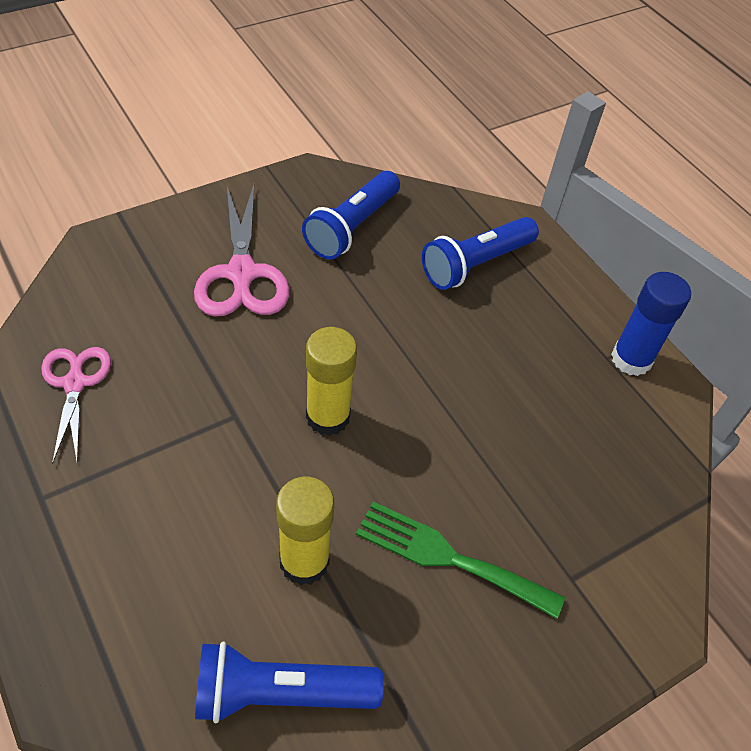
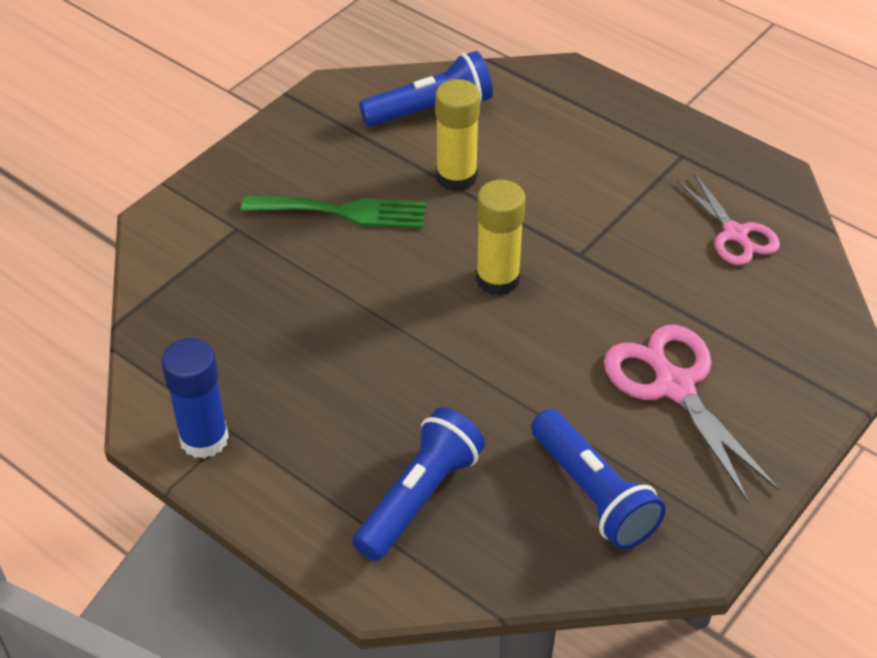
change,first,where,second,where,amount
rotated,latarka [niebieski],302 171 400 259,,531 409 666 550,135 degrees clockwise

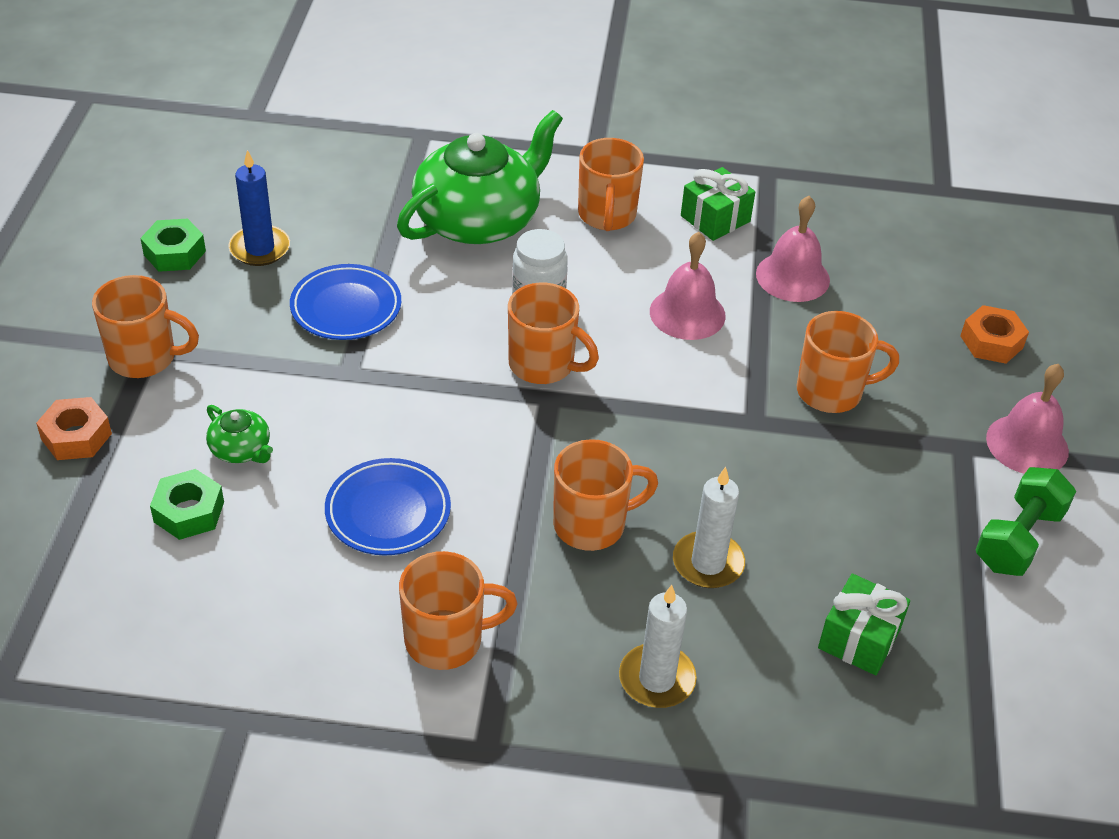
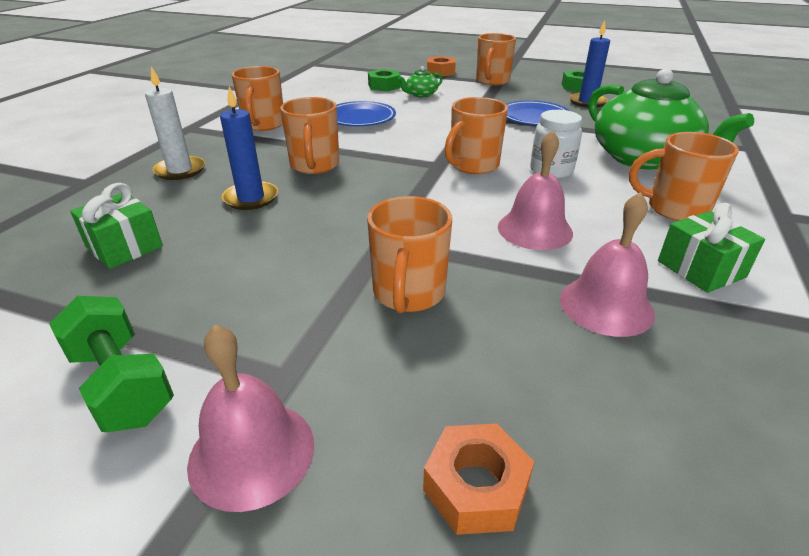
change,first,where,second,where,amount
repainted,świeca [biały],673 467 745 588,świeca [niebieski],220 87 278 210,

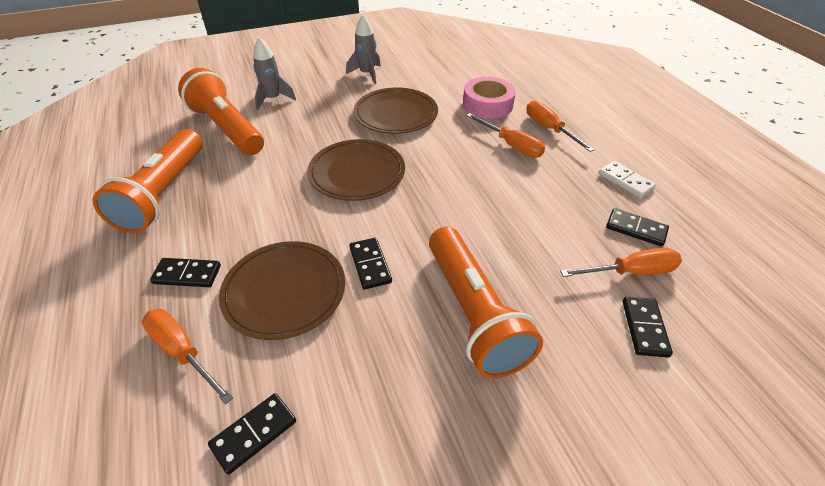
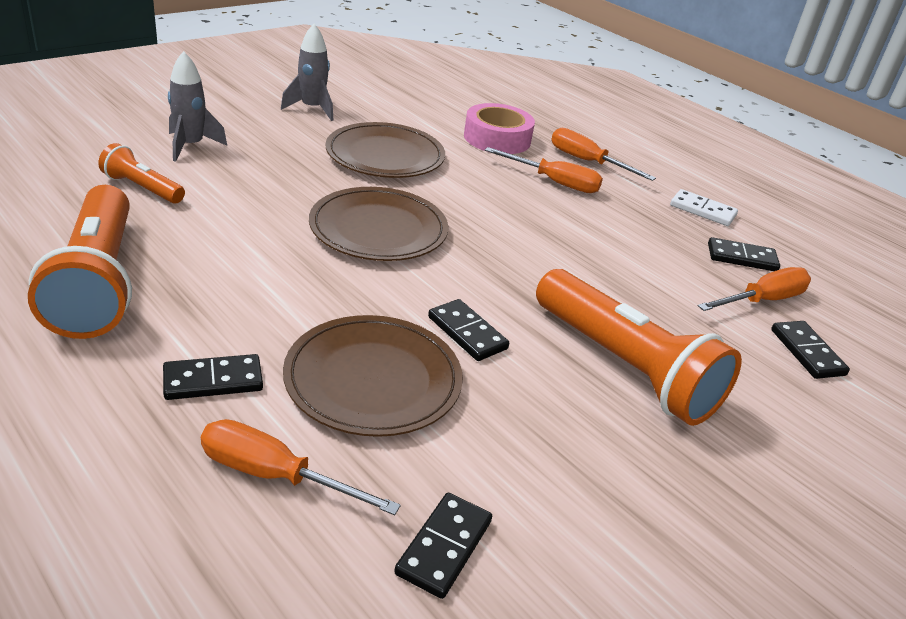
change,first,where,second,where,amount
scaled,latarka [pomarańczowy],178 68 264 155,,98 143 185 204,x0.50

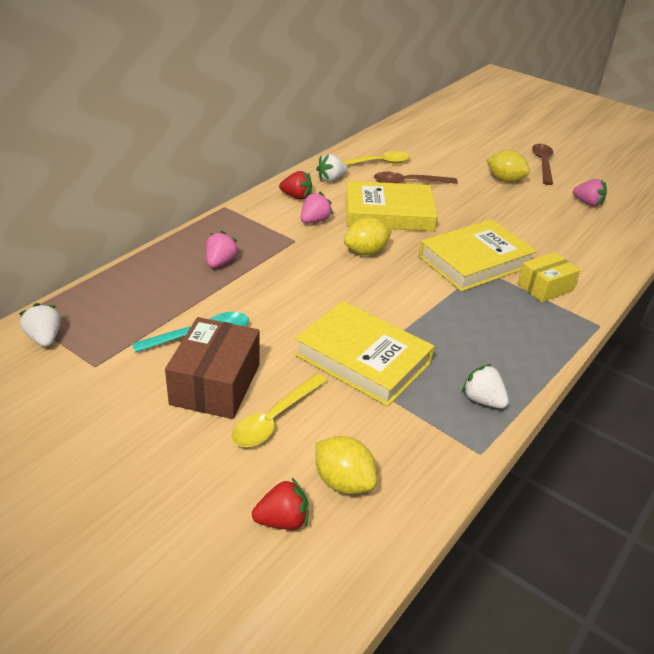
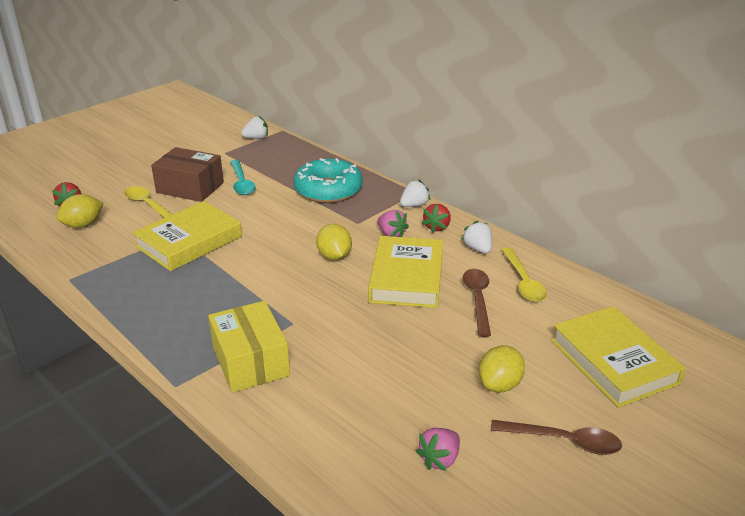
change,first,where,second,where,amount
shifted,książka [żółty],419 219 537 292,,551 306 686 408,
swapped,truskawka [różowy],206 231 239 268,donut [turkusowy],293 158 363 203,
scaled,pudełko [żółty],517 252 580 302,,208 301 290 393,x1.52
shifted,truskawka [biały],462 364 509 409,,400 180 431 207,

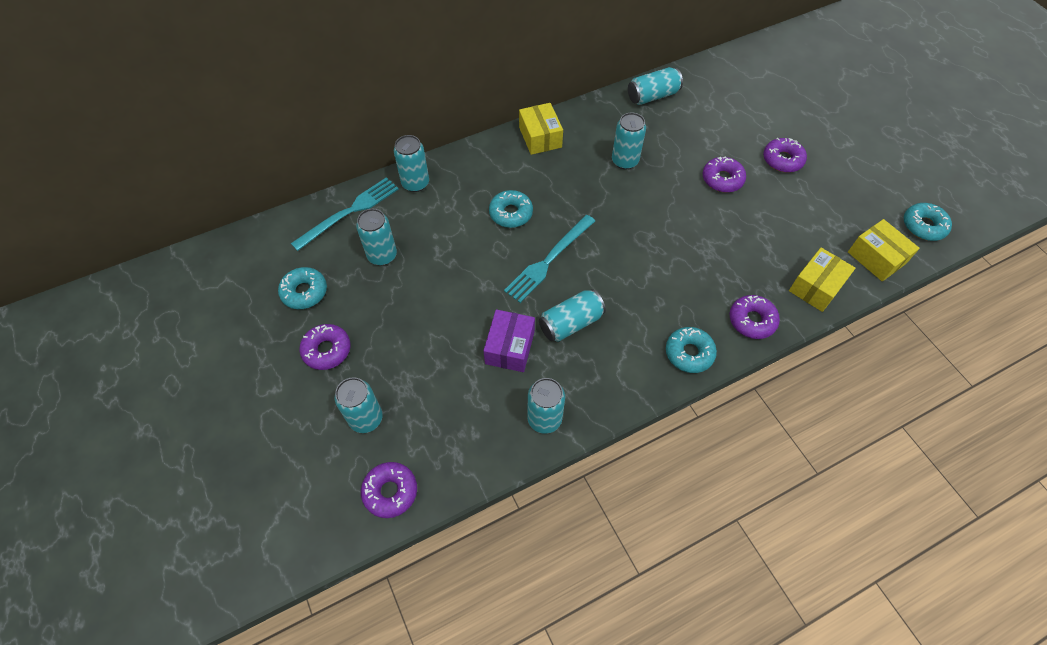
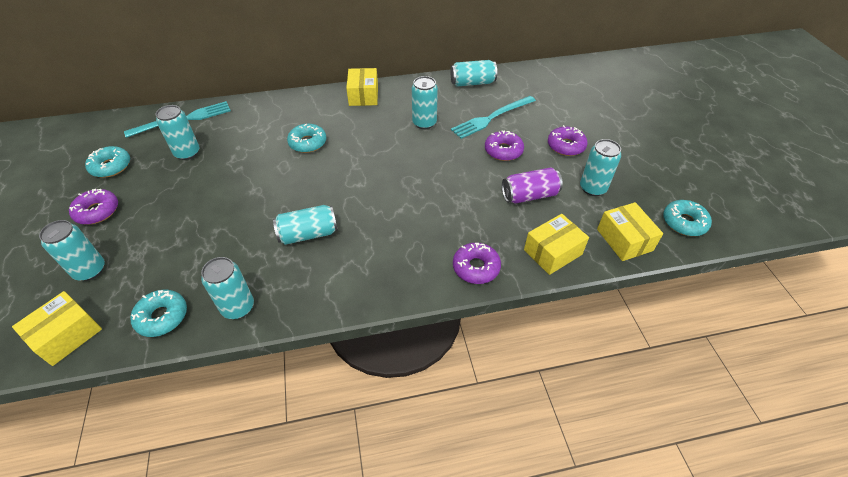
change,first,where,second,where,amount
shifted,puszka [turkusowy],394 135 429 192,,580 139 621 196,
shifted,widelec [turkusowy],504 215 595 303,,451 96 536 139,
gone,pudełko [fioletowy],483 309 535 372,,,
shifted,donut [turkusowy],666 327 717 373,,130 290 187 337,
swapped,donut [fioletowy],361 462 417 518,pudełko [żółty],12 291 102 366,
new,,,puszka [fioletowy],502 167 563 204,

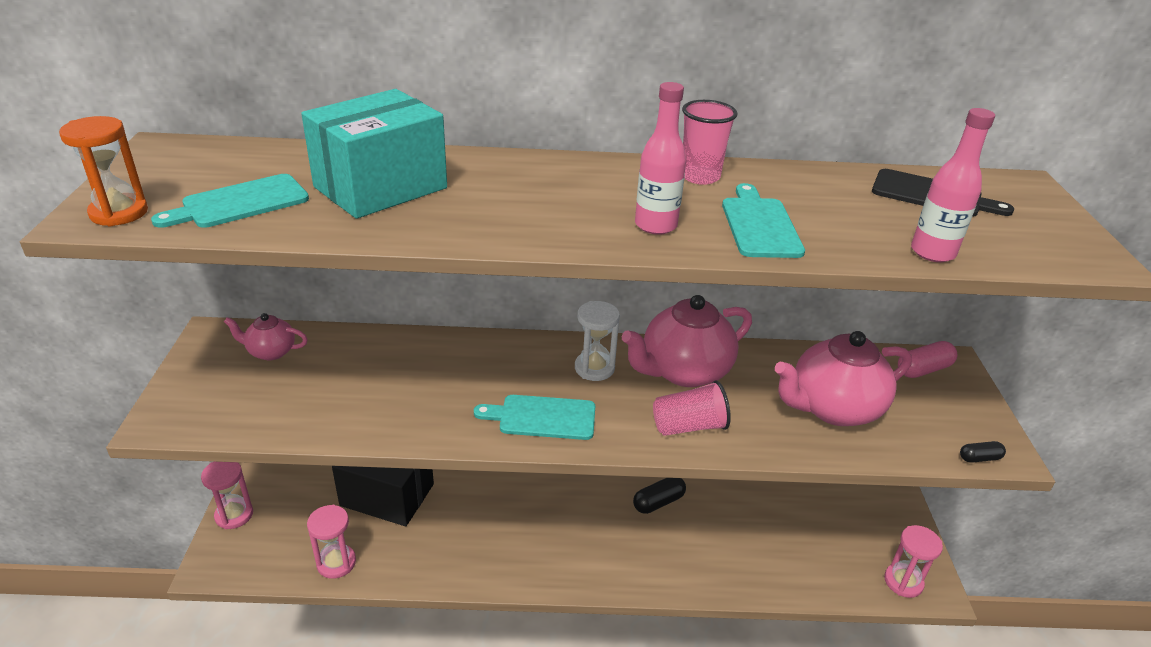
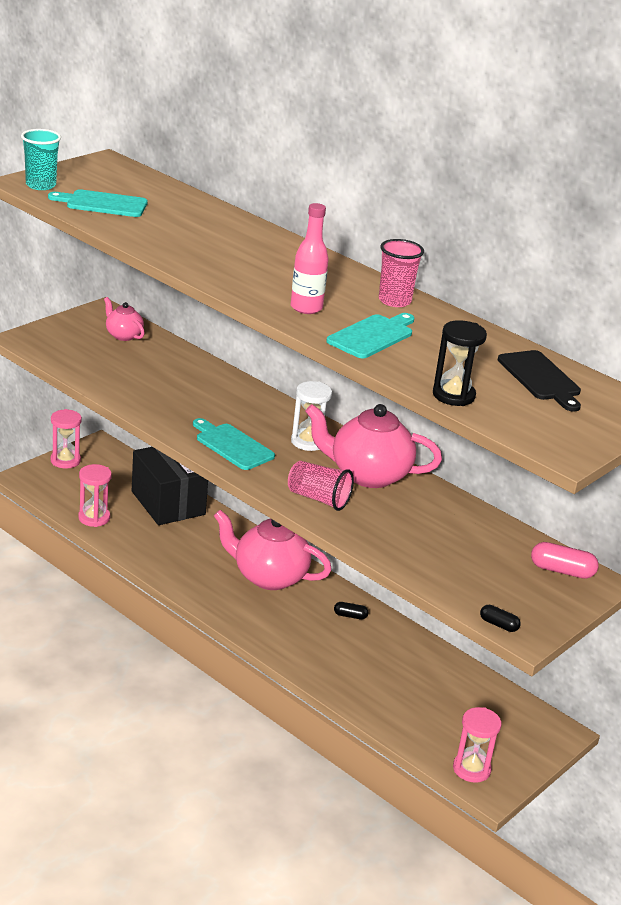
change,first,where,second,where,amount
gone,pudełko [turkusowy],301 89 447 219,,,
swapped,butelka [różowy],911 108 995 262,klepsydra [czarny],433 320 487 406,
swapped,klepsydra [pomarańczowy],59 116 148 226,szklanka [turkusowy],21 129 61 190,
shifted,imbryk [różowy],775 331 912 426,,214 510 332 590,
scaled,kapsułka [czarny],633 478 686 514,,334 602 368 620,x0.60

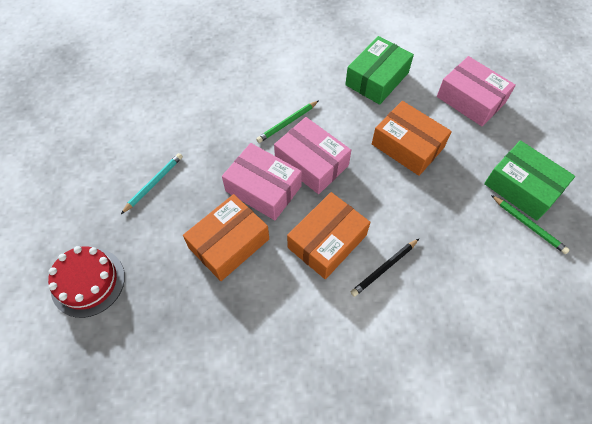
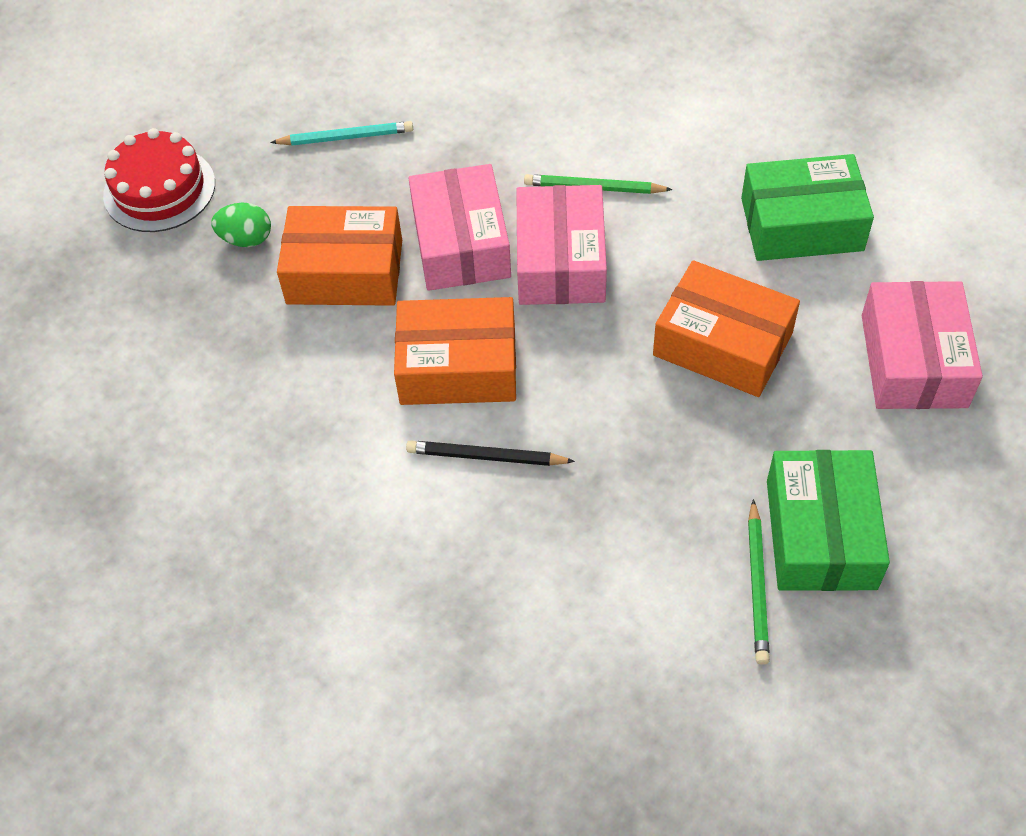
change,first,where,second,where,amount
rotated,pudełko [pomarańczowy],372 101 452 176,,653 260 800 397,60 degrees counterclockwise
new,,,jajko [zielony],211 202 271 247,

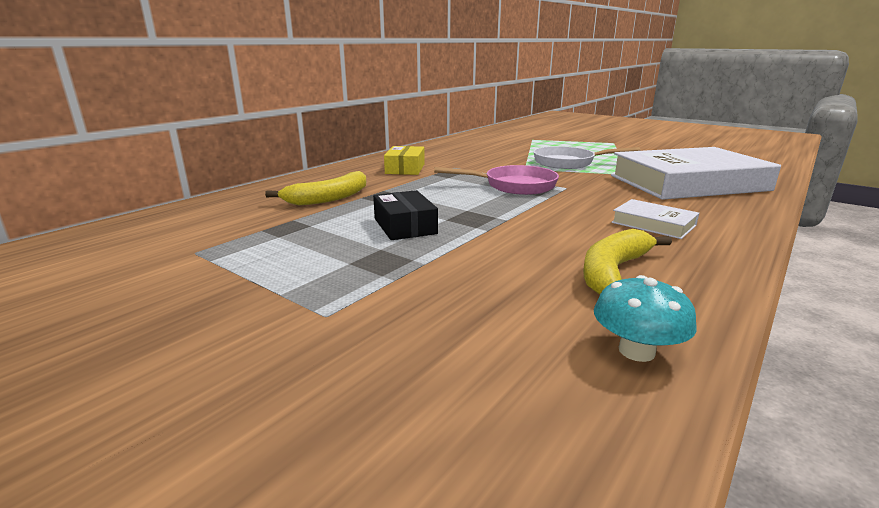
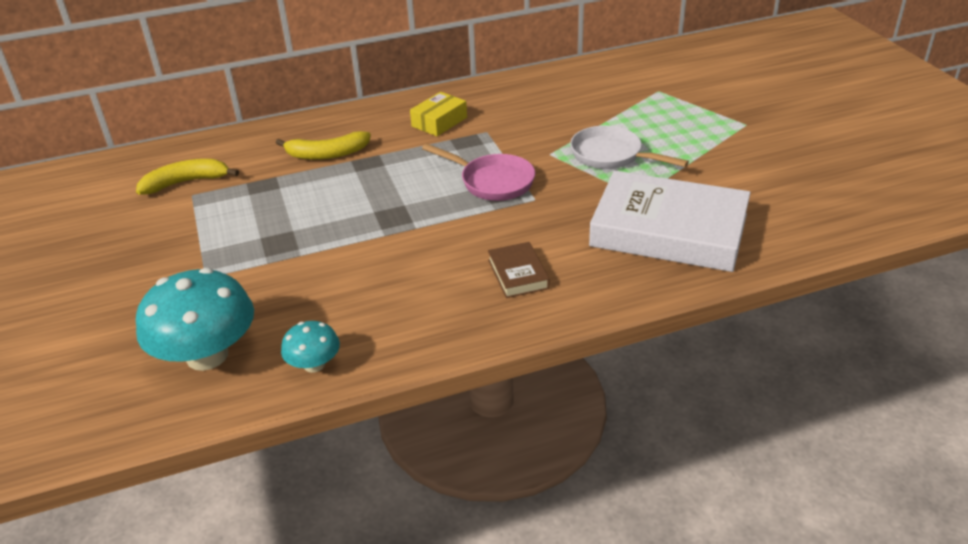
change,first,where,second,where,amount
gone,pudełko [czarny],373 190 438 240,,,
repainted,książka [biały],611 199 699 239,książka [brązowy],488 242 550 298,
shifted,banan [żółty],583 229 672 295,,136 159 239 195,
new,,,grzyb [turkusowy],136 268 254 371,

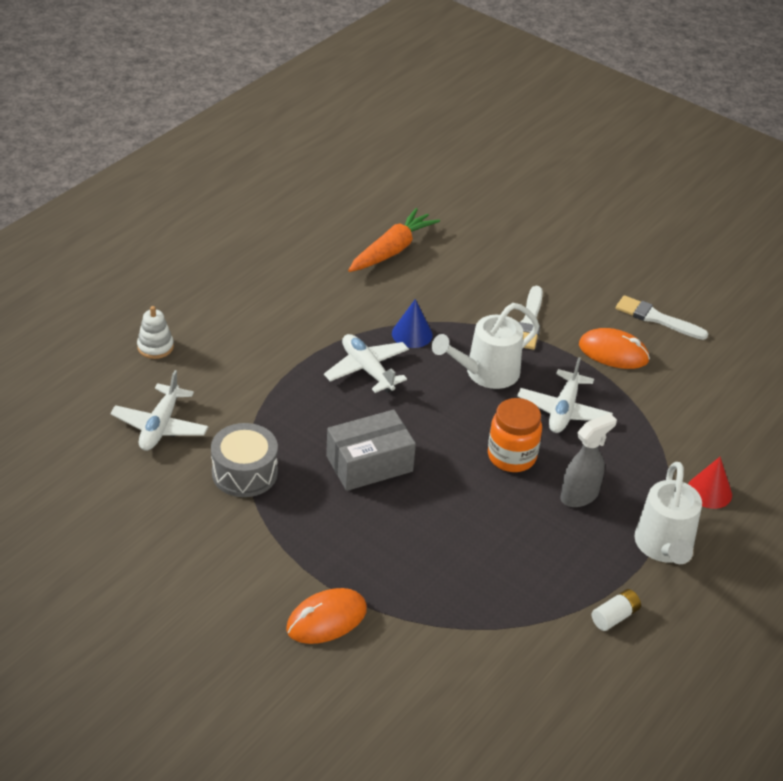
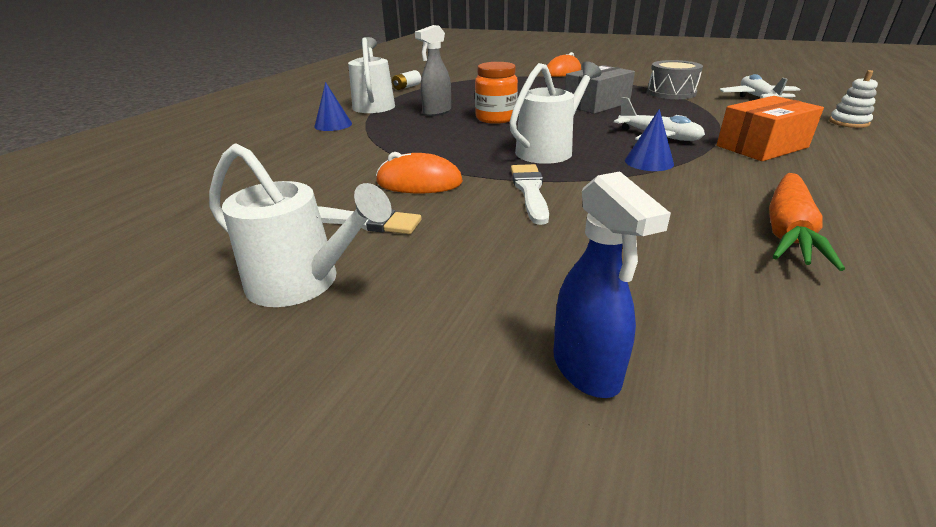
change,first,where,second,where,amount
gone,samolot [biały],517 357 613 433,,,
repainted,stożek [czerwony],688 457 732 509,stożek [niebieski],314 82 352 131,
new,,,pudełko [pomarańczowy],717 96 824 161,
new,,,konewka [biały],209 143 392 307,
new,,,spryskiwacz [niebieski],553 172 671 398,

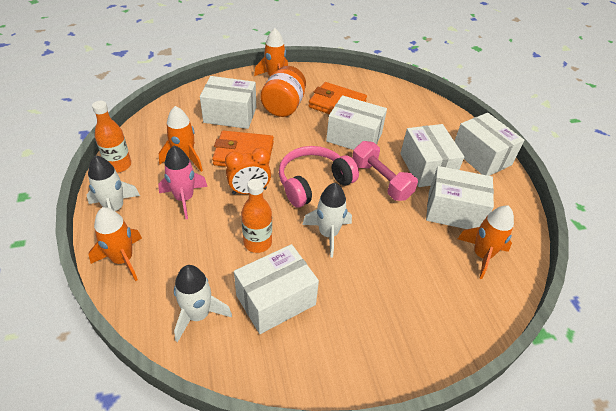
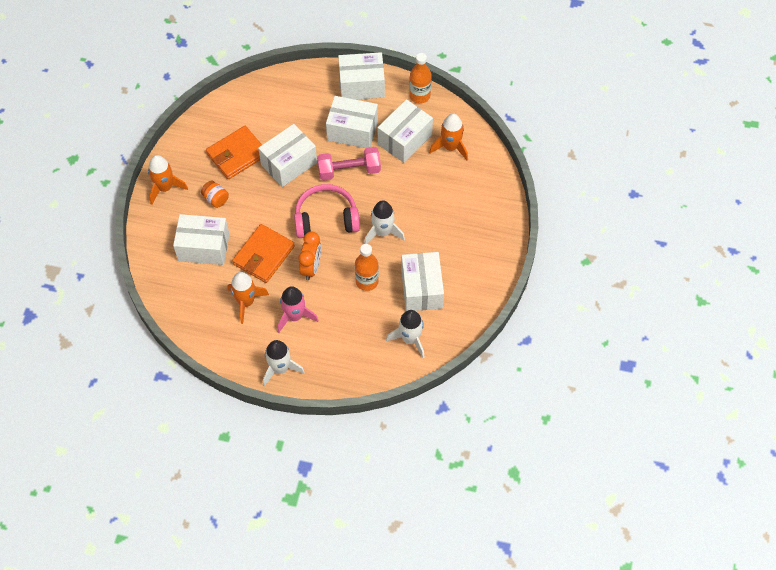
change,first,where,second,where,amount
scaled,słoik [pomarańczowy],260 66 306 117,,201 181 229 208,x0.53
rotated,pudełko [biały],200 76 256 129,,173 214 229 265,60 degrees clockwise
shifted,butelka [pomarańczowy],92 101 131 173,,409 53 432 103,
rotated,słuchawki [różowy],279 146 359 208,,294 184 360 238,90 degrees clockwise
gone,rakieta [pomarańczowy],88 207 142 281,,,

